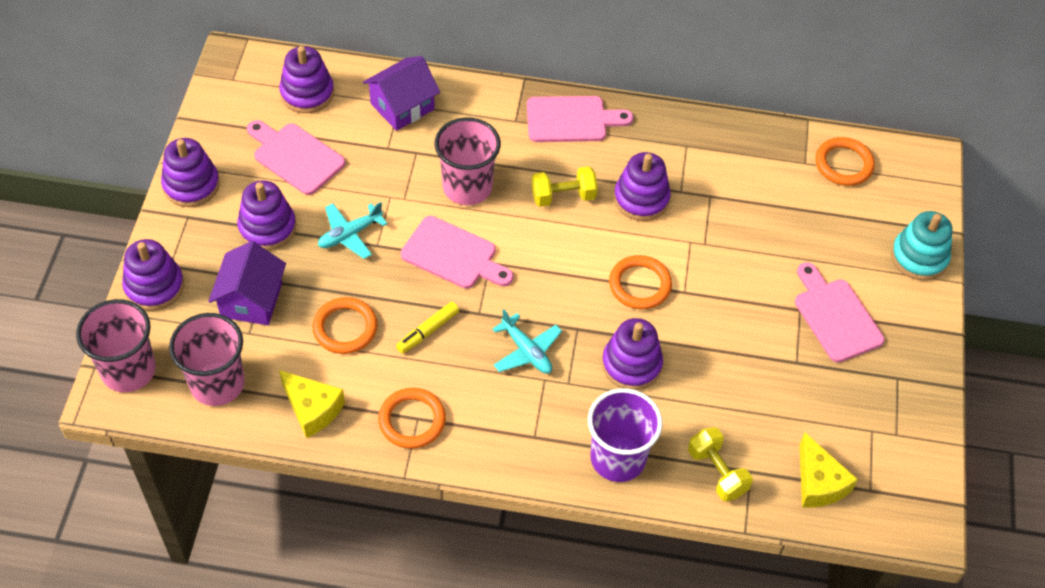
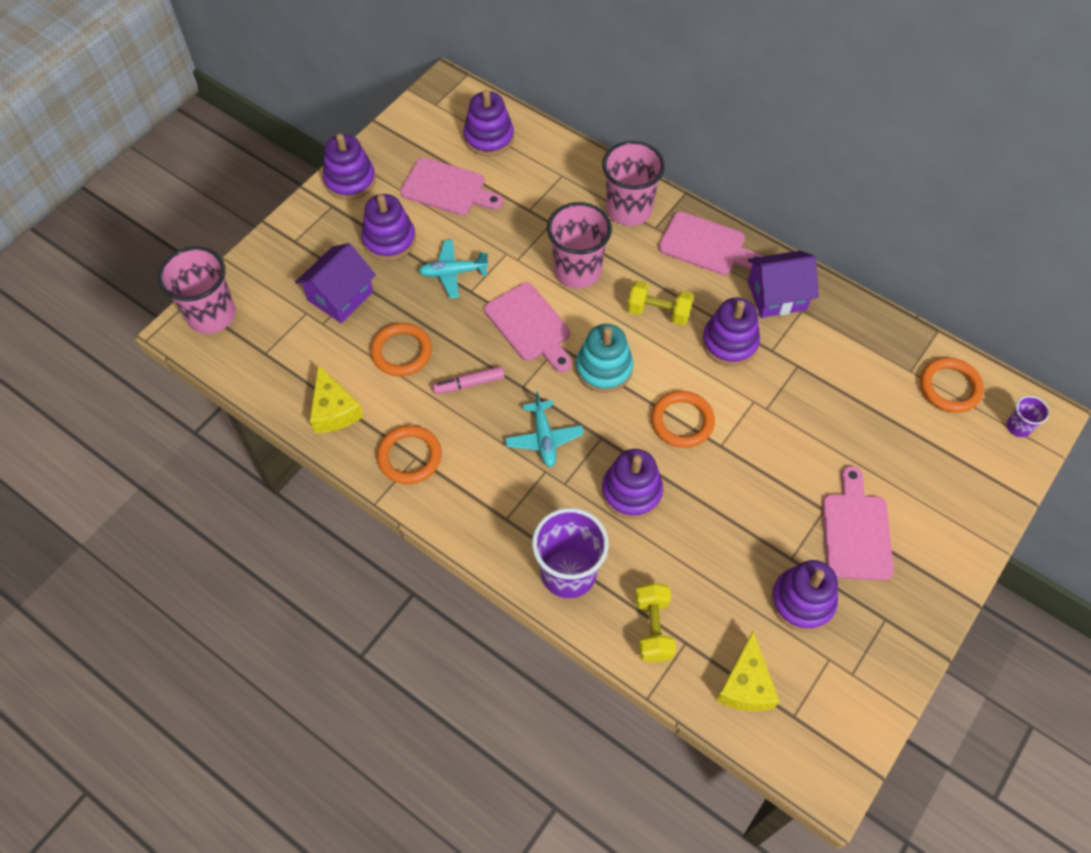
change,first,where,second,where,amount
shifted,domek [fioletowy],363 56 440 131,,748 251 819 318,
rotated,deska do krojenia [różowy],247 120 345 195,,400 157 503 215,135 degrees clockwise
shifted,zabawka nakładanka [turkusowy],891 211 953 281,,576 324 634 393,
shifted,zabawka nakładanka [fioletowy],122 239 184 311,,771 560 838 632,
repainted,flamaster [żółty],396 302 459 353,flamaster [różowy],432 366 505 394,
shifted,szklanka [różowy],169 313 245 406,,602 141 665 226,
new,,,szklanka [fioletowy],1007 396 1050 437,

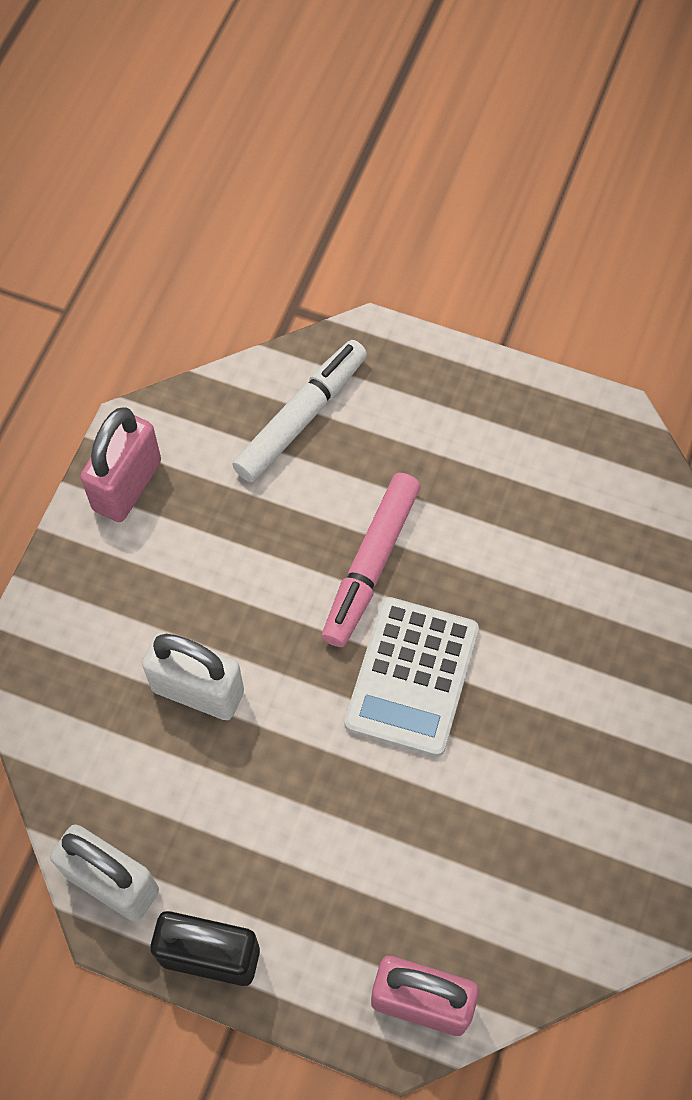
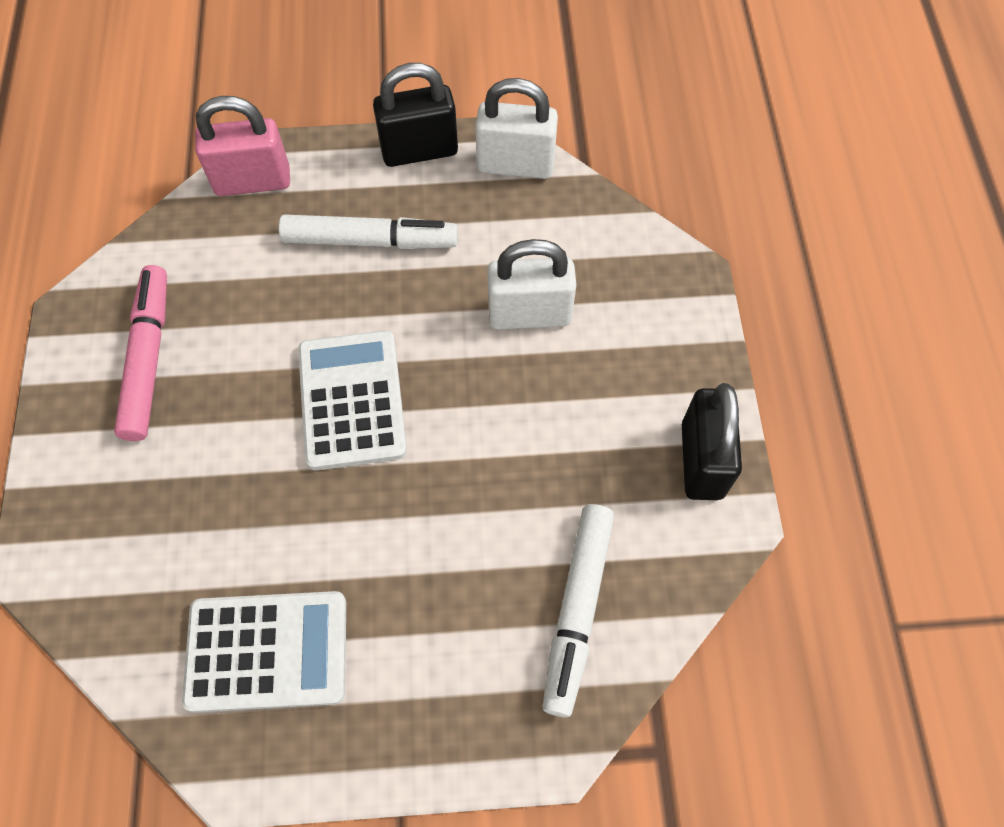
change,first,where,second,where,amount
repainted,kłódka [różowy],80 407 161 522,kłódka [czarny],682 383 742 500,
shifted,flamaster [różowy],322 473 420 647,,114 265 167 441,
new,,,flamaster [biały],279 214 458 249,
new,,,kalkulator [biały],182 591 346 712,

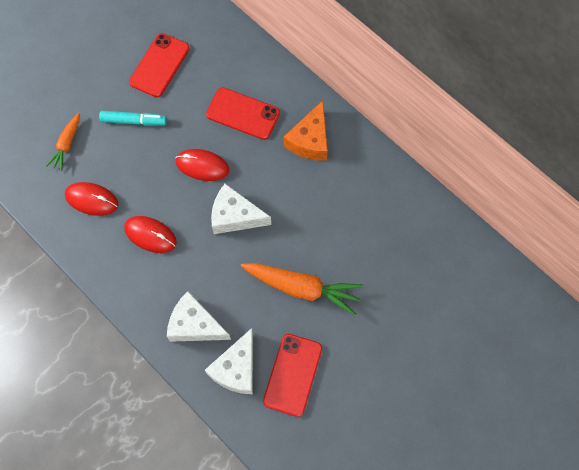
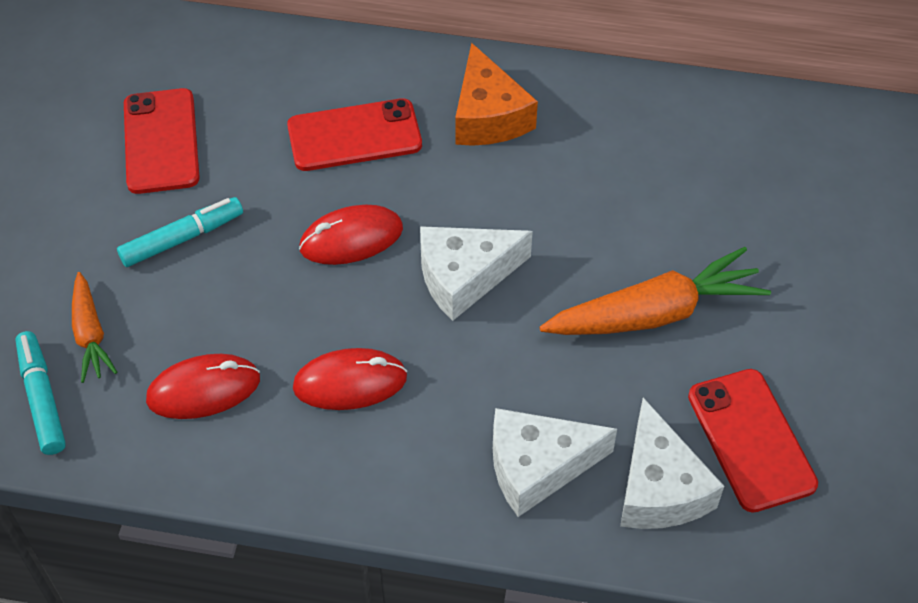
change,first,where,second,where,amount
new,,,flamaster [turkusowy],15 331 66 455,

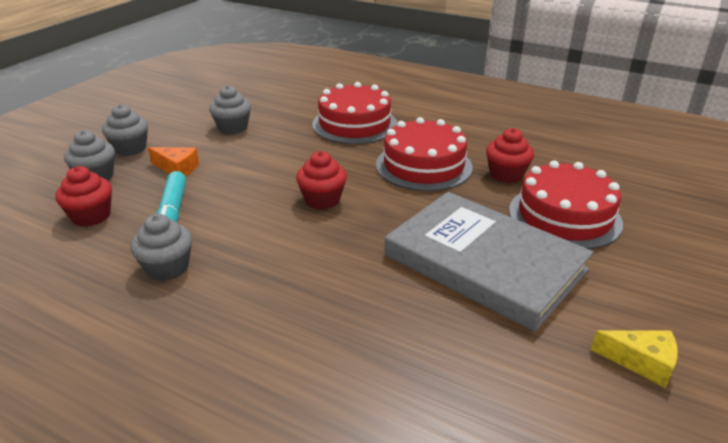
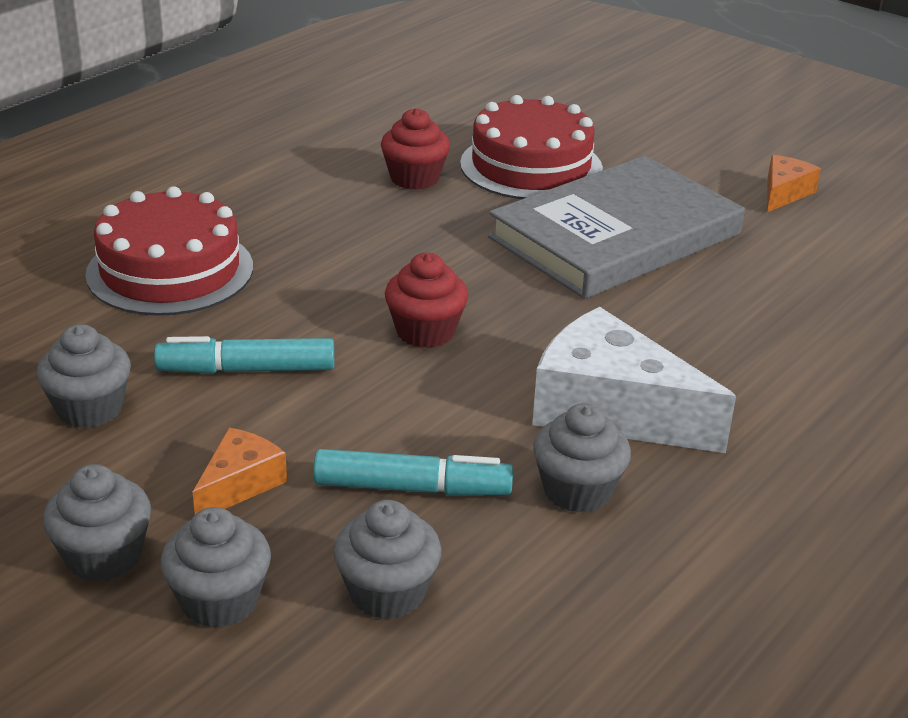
change,first,where,second,where,amount
gone,tort [czerwony],376 117 472 191,,,
repainted,muffinka [czerwony],56 166 112 227,muffinka [szary],334 500 441 619,
repainted,ser [żółty],591 330 678 388,ser [pomarańczowy],767 155 821 212,
new,,,ser [biały],532 307 736 453,
new,,,flamaster [turkusowy],154 336 334 374,

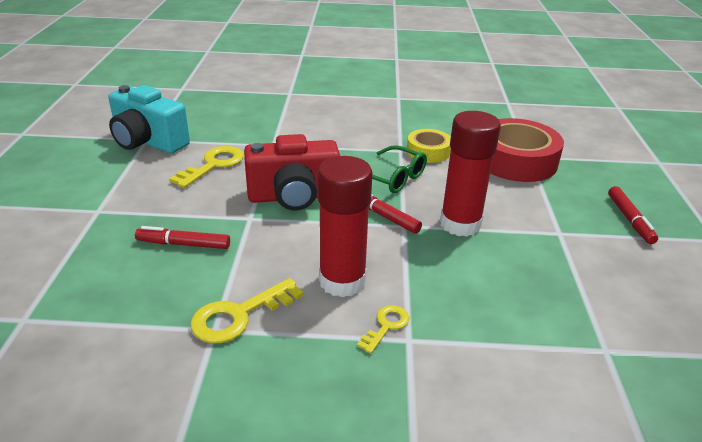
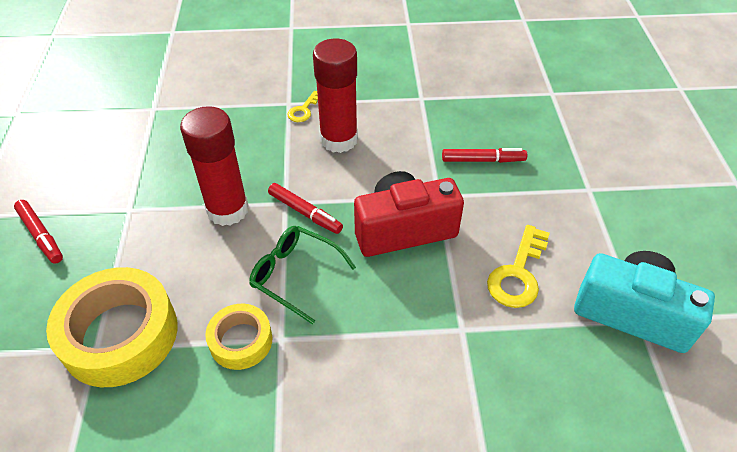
change,first,where,second,where,amount
repainted,taśma klejąca [czerwony],490 118 564 182,taśma klejąca [żółty],46 267 178 387,
rotated,flamaster [czerwony],608 186 658 244,,14 200 63 264,150 degrees clockwise
gone,klucz [żółty],191 278 304 343,,,

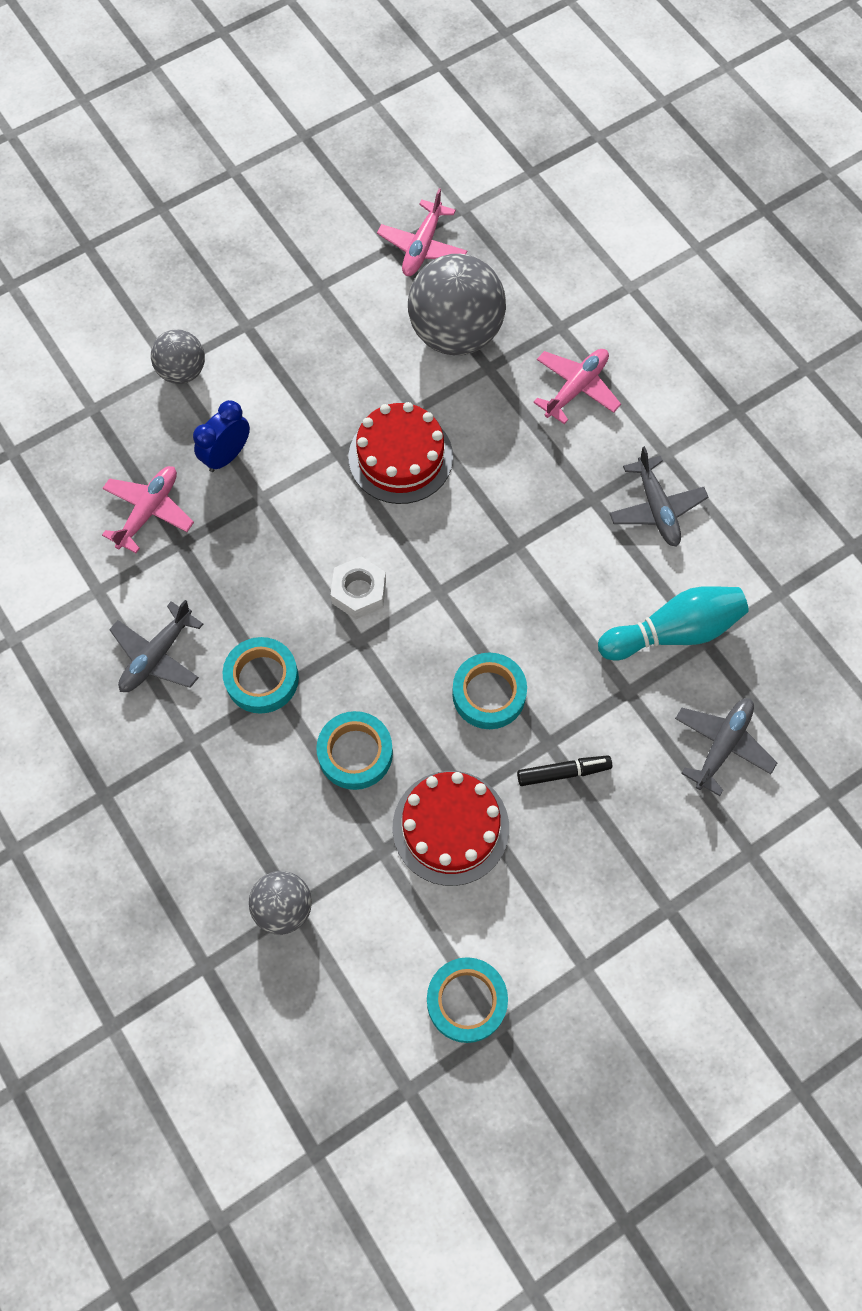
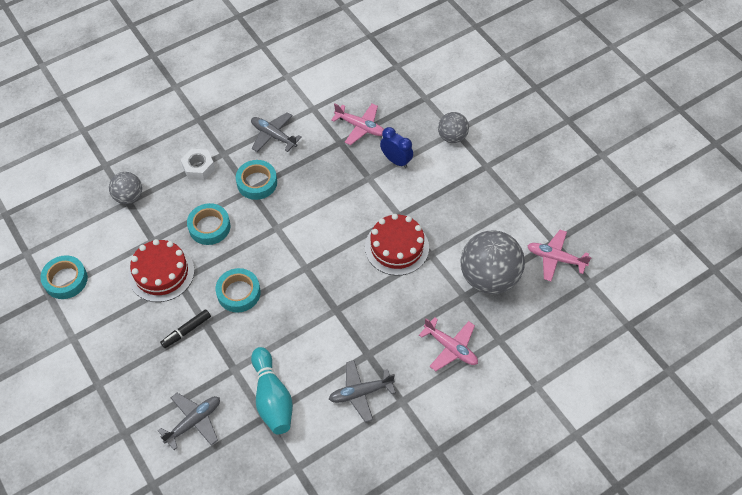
change,first,where,second,where,amount
shifted,nakrętka [biały],331 556 386 619,,181 149 215 180,
rotated,samolot [szary],675 698 777 796,,158 393 220 450,75 degrees counterclockwise
rotated,flamaster [czarny],517 755 612 786,,160 309 211 348,60 degrees clockwise

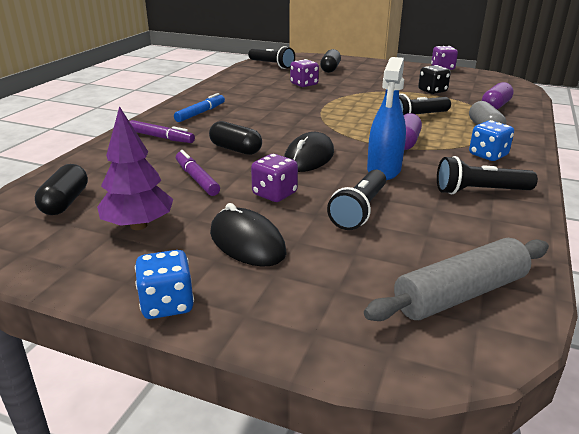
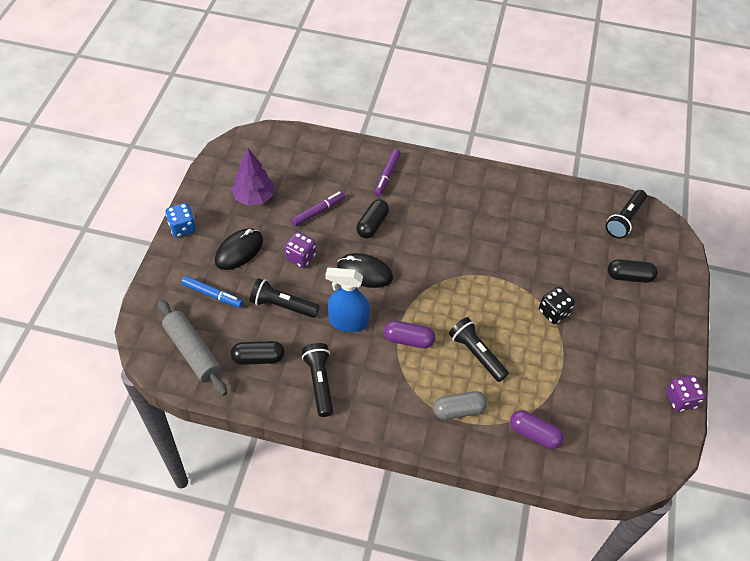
change,first,where,second,where,amount
gone,kostka do gry [fioletowy],290 59 319 87,,,
shifted,kostka do gry [czarny],418 65 451 94,,539 287 575 324,
shifted,flamaster [niebieski],174 93 225 122,,181 276 243 308,
gone,kostka do gry [niebieski],469 120 514 161,,,
shifted,kapsułka [czarny],35 164 88 215,,231 341 285 365,

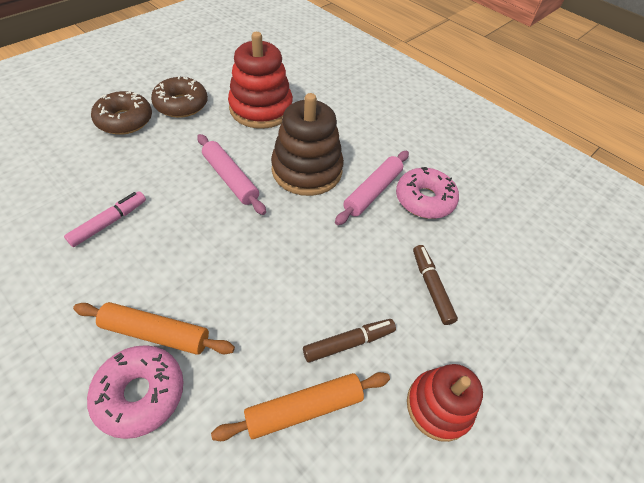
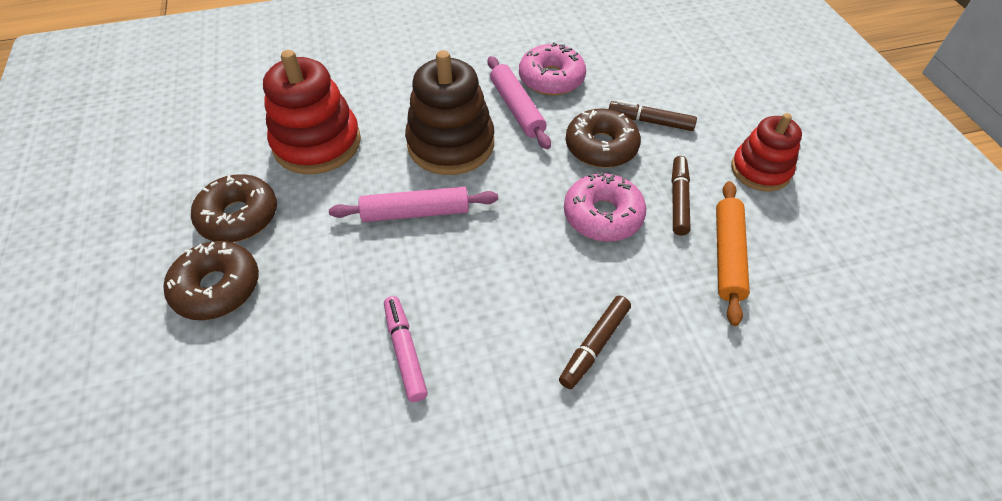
change,first,where,second,where,amount
swapped,wałek do ciasta [pomarańczowy],73 302 235 355,flamaster [brązowy],559 296 631 389,
shifted,donut [różowy],87 345 184 439,,564 173 646 242,
new,,,donut [brązowy],566 108 641 168,

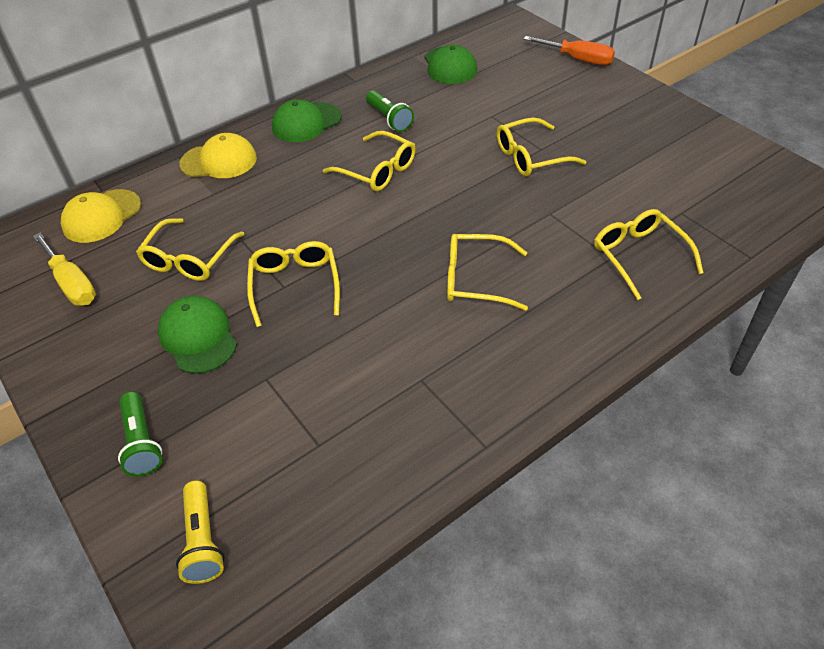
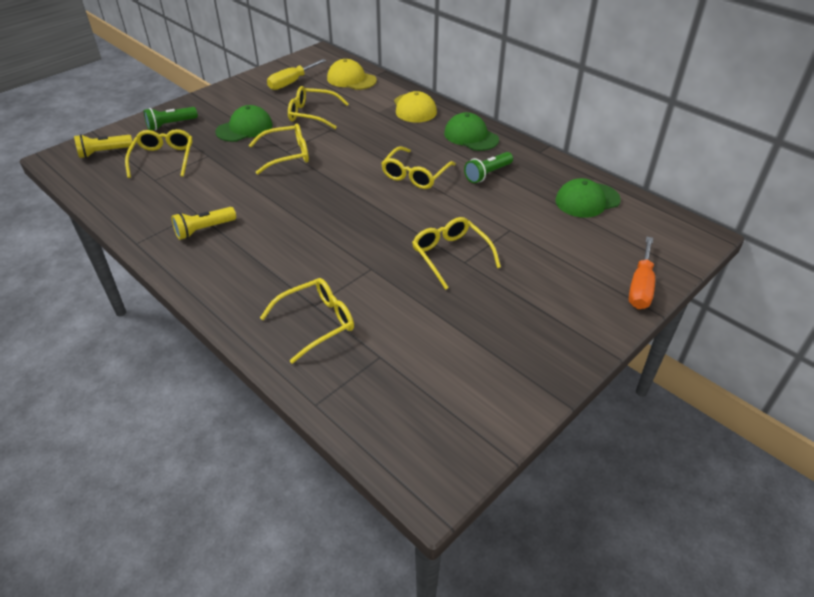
change,first,where,second,where,amount
shifted,okulary [żółty],447 234 528 311,,125 129 192 178,
new,,,latarka [żółty],171 207 236 240,

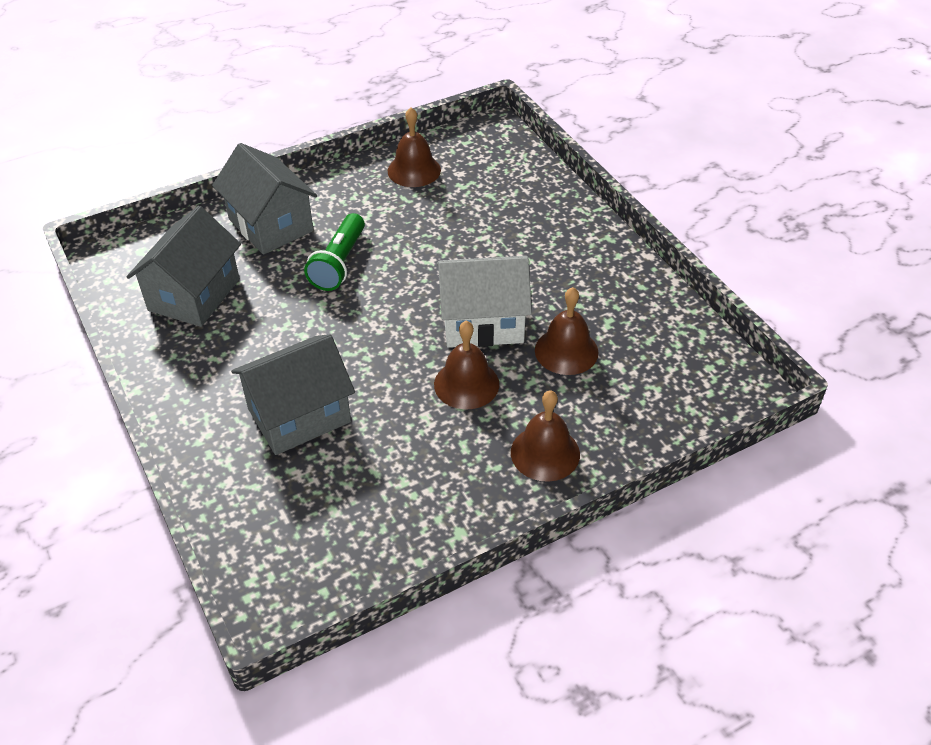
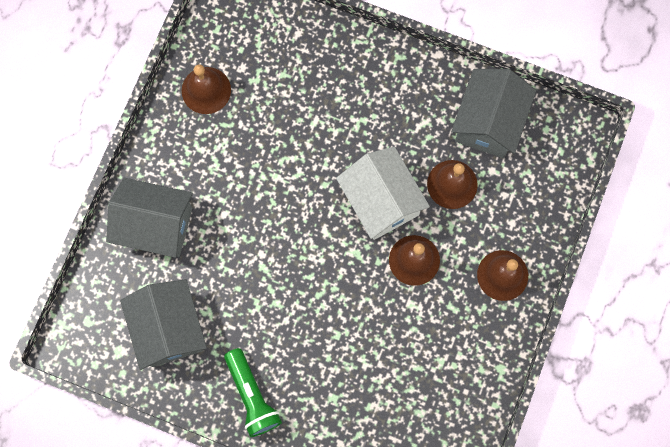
change,first,where,second,where,amount
shifted,latarka [zielony],304 213 365 291,,224 348 282 437,
rotated,domek [biały],437 256 532 348,,336 147 430 240,75 degrees counterclockwise
shifted,domek [szary],231 334 355 455,,451 69 536 158,

